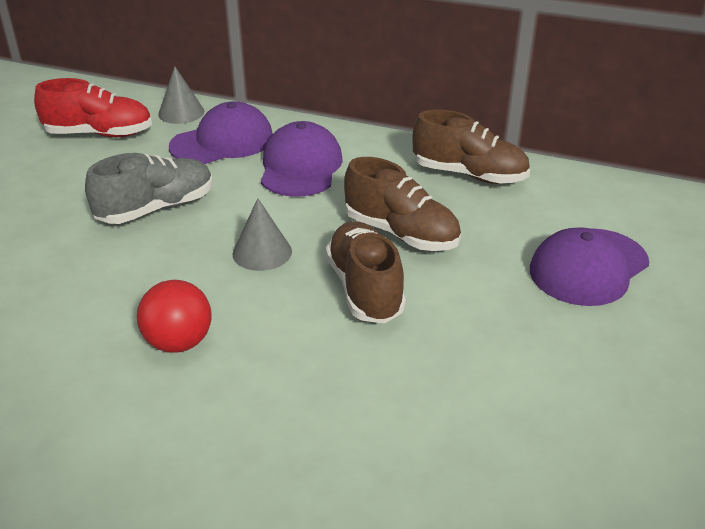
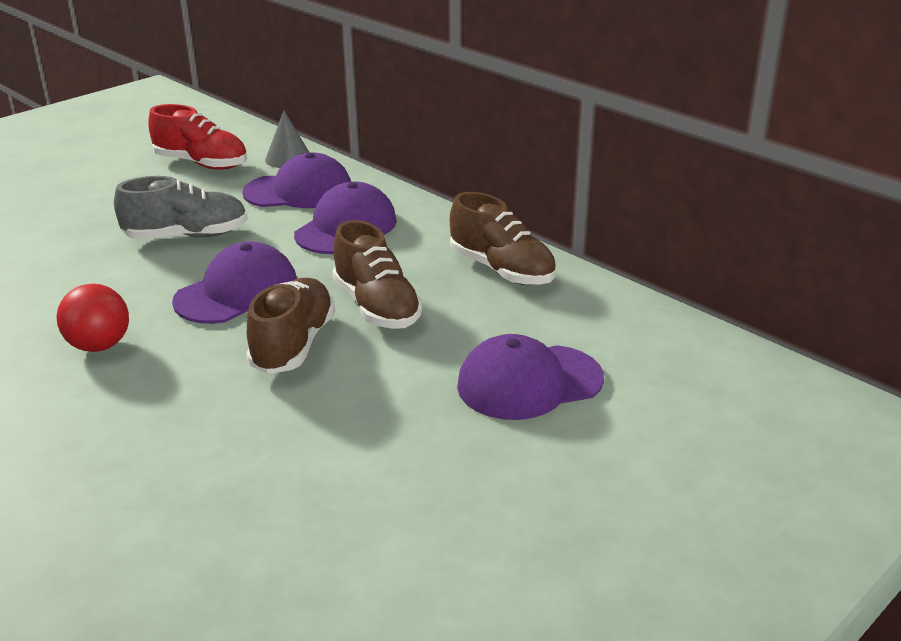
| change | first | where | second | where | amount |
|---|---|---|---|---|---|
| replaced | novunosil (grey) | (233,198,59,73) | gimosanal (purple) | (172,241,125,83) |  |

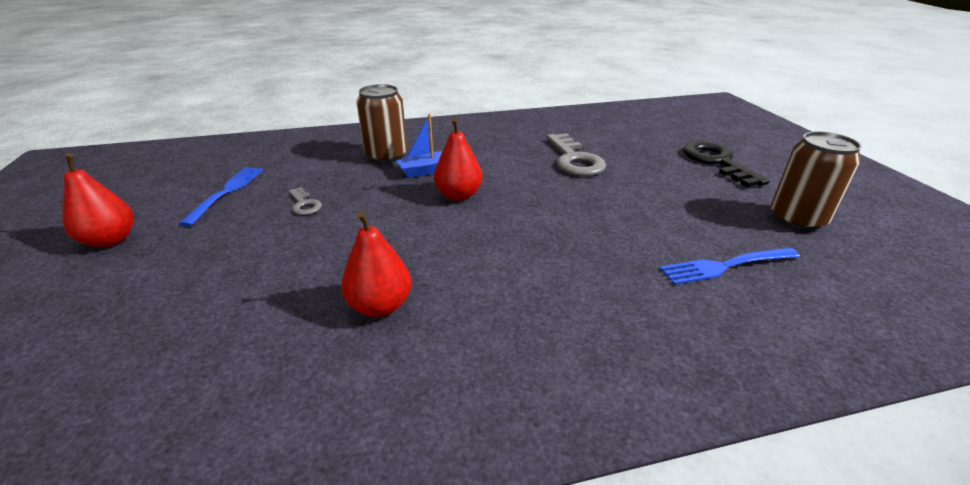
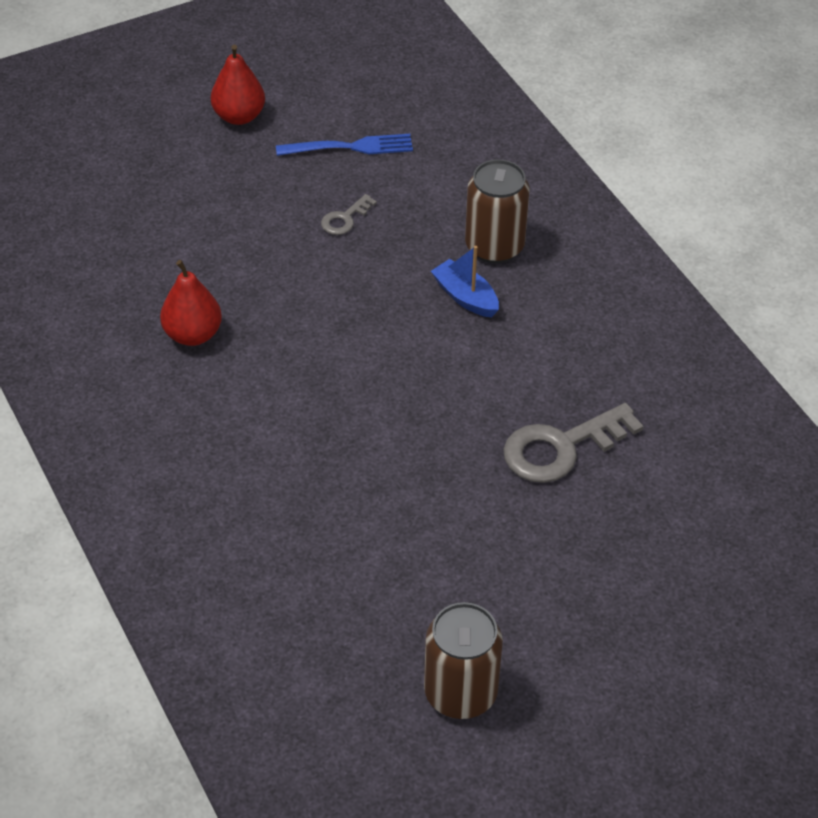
| change | first | where | second | where | amount |
|---|---|---|---|---|---|
| removed | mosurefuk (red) | (434,118,48,83) |  |  |  |
| removed | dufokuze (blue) | (659,248,141,37) |  |  |  |
| removed | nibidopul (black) | (683,141,87,46) |  |  |  |

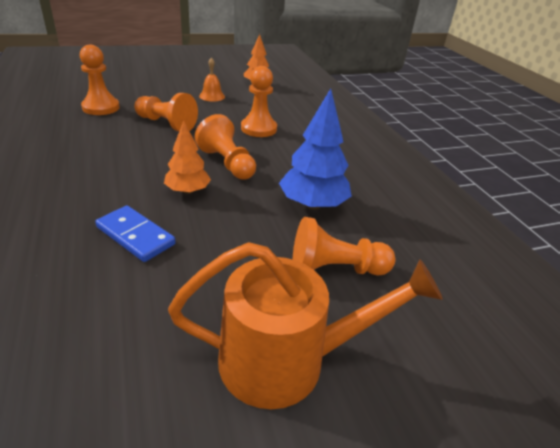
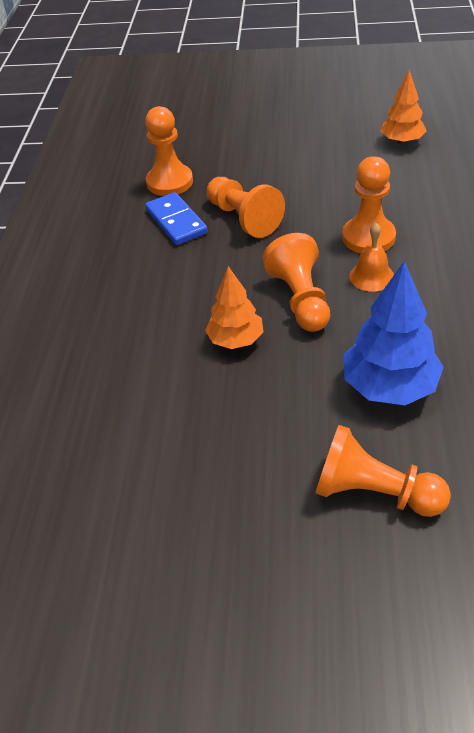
| change | first | where | second | where | amount |
|---|---|---|---|---|---|
| moved | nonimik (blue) | (95,205,81,57) |  | (145,192,63,53) |  |
| moved | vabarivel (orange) | (199,57,26,45) |  | (349,223,45,69) |  |
| removed | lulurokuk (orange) | (168,242,275,167) |  |  |  |

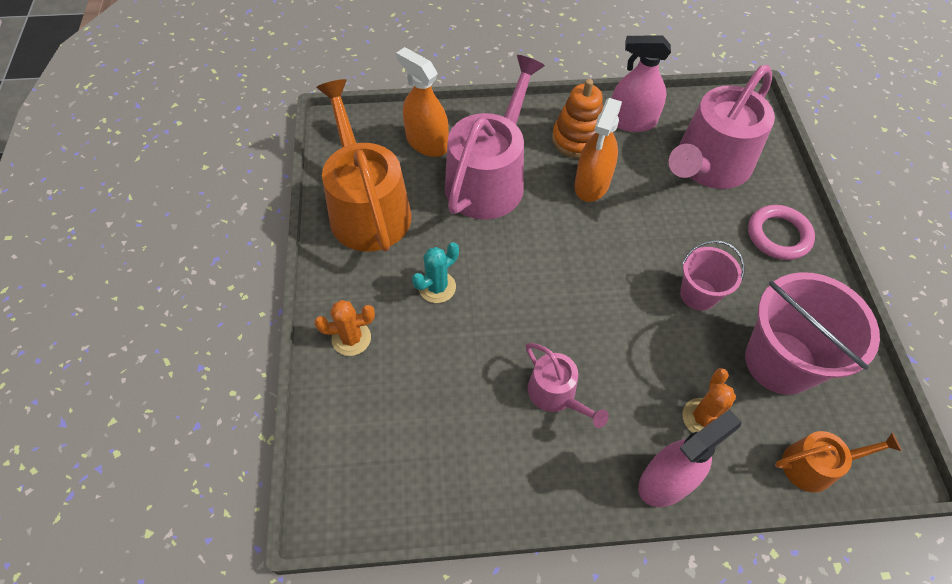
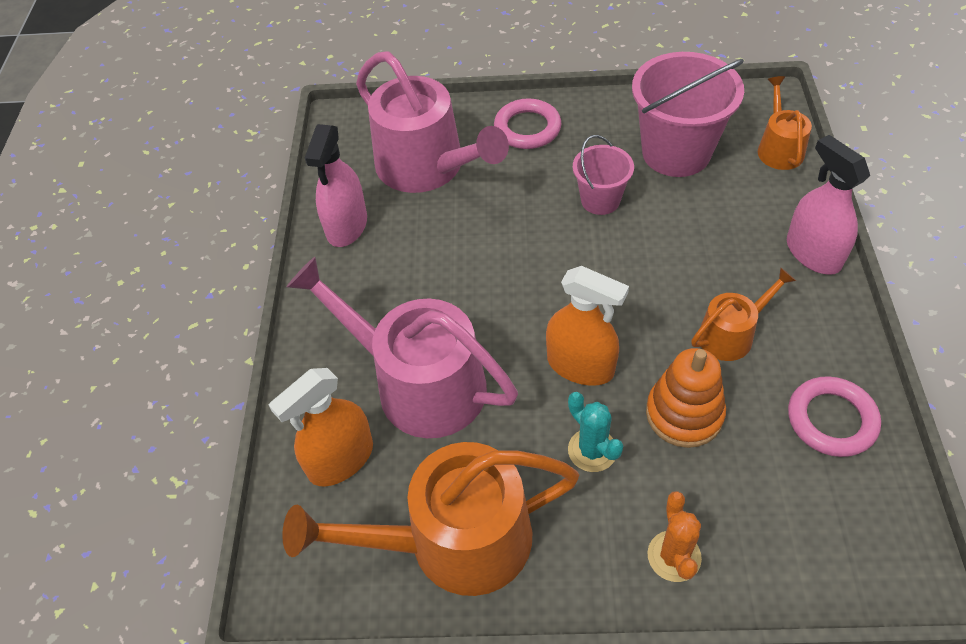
| change | first | where | second | where | amount |
|---|---|---|---|---|---|
| moved | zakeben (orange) | (574,98,48,104) |  | (546,266,83,120) |  |
| moved | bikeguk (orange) | (552,79,51,80) |  | (646,348,80,100) |  |
| recoloured | lulurokuk (pink) | (526,343,83,85) | lulurokuk (orange) | (691,267,105,94) |  |
| added |  |  | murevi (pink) | (788,376,93,81) |  |
| removed | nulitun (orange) | (682,368,54,65) |  |  |  |

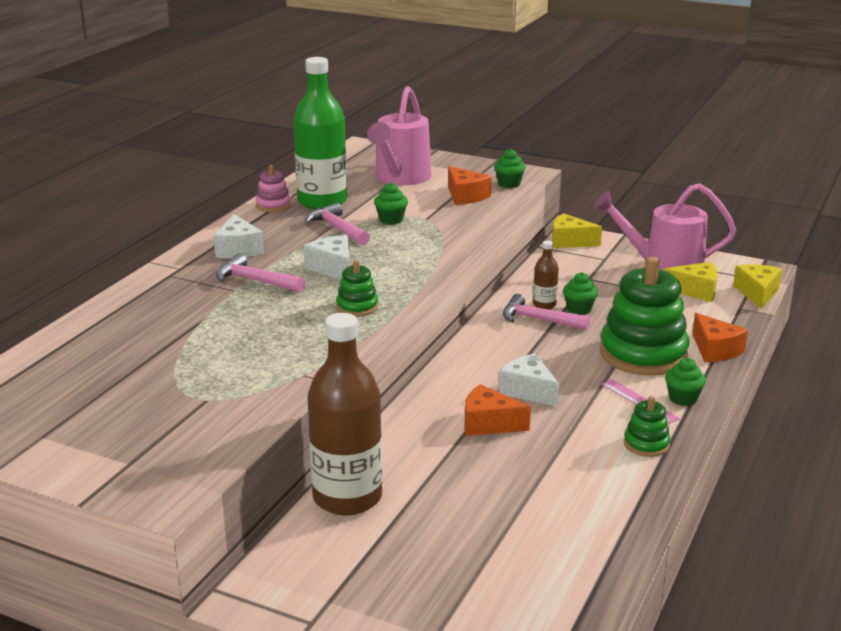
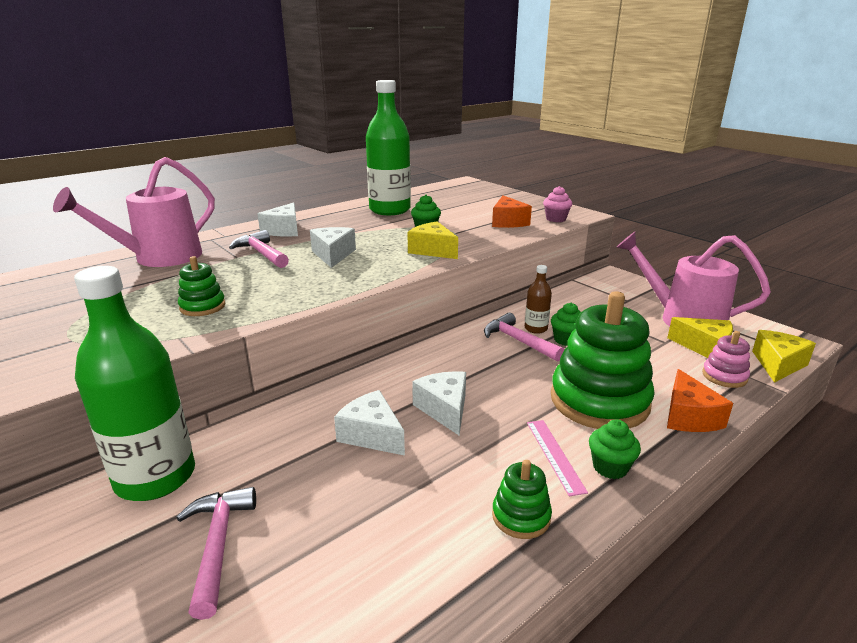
| change | first | where | second | where | amount |
|---|---|---|---|---|---|
| moved | lulurokuk (pink) | (367,86,65,99) |  | (53,157,162,110) |  |
| recoloured | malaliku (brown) | (307,313,75,202) | malaliku (green) | (74,266,121,235) |  |
| moved | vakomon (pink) | (305,202,65,43) |  | (176,487,80,133) |  |
| moved | bikeguk (green) | (336,260,42,56) |  | (178,256,47,60) |  |
| recoloured | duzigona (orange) | (464,384,67,52) | duzigona (white) | (334,390,71,66) |  |
| moved | duzigona (yellow) | (552,213,50,35) |  | (407,221,51,38) |  |
| recoloured | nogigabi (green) | (494,149,32,39) | nogigabi (pink) | (543,186,29,36) |  |
| moved | bikeguk (pink) | (256,165,35,47) |  | (702,331,48,57) |  |

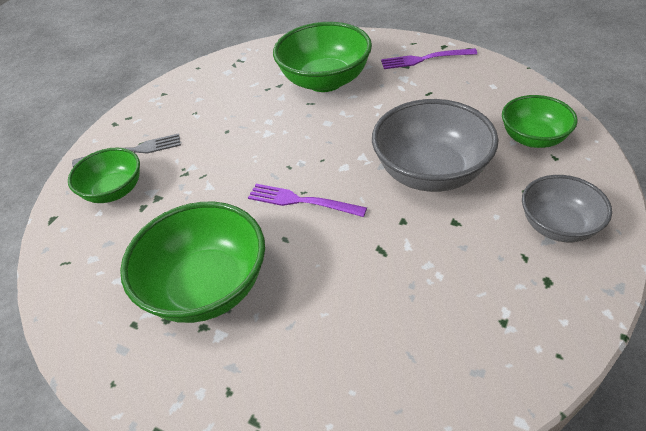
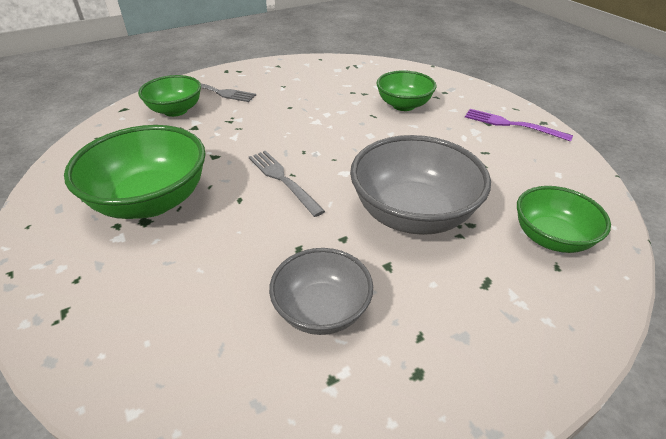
| change | first | where | second | where | amount |
|---|---|---|---|---|---|
| recoloured | dufokuze (purple) | (248,184,119,33) | dufokuze (grey) | (249,151,76,66) |  |
| moved | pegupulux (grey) | (522,175,90,67) |  | (269,248,104,87) |  |
| resized | pegupulux (green) | (273,22,99,70) |  | (376,70,61,41) | x0.62 |

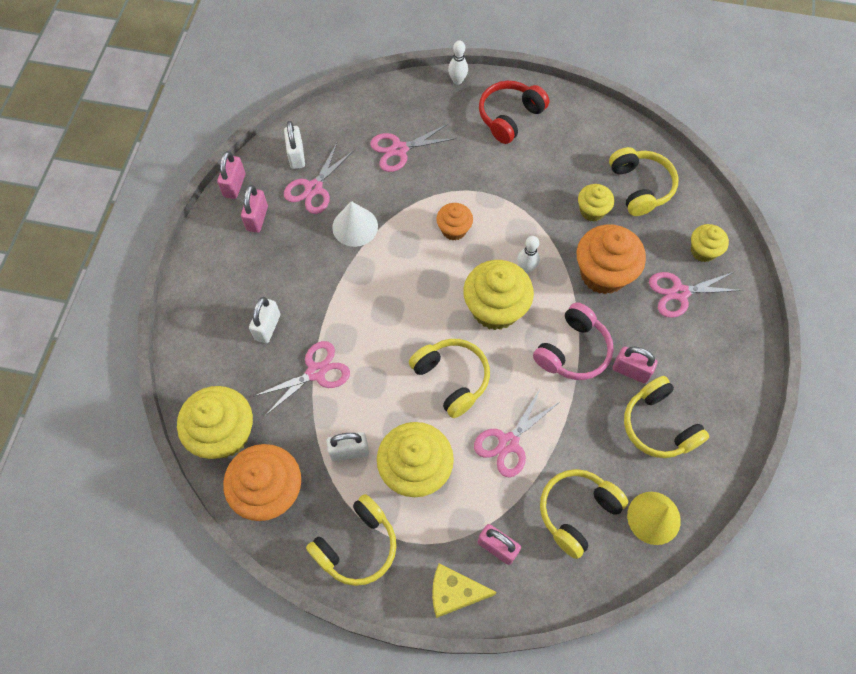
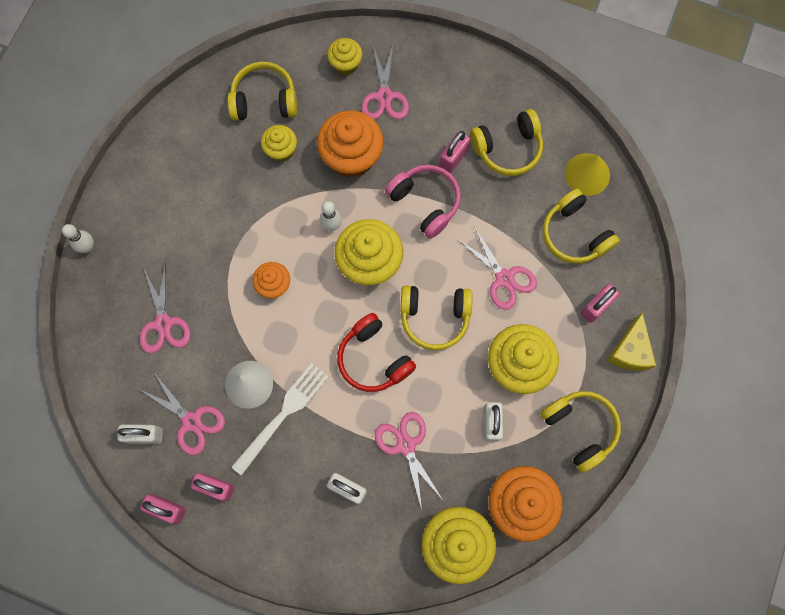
| change | first | where | second | where | amount |
|---|---|---|---|---|---|
| added |  |  | dufokuze (white) | (231,363,98,113) |  |
| moved | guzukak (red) | (479,81,70,63) |  | (337,313,79,79) |  |
| turned | guzukak (yellow) | (409,339,81,79) |  | (400,285,73,65) | 150 degrees counterclockwise |

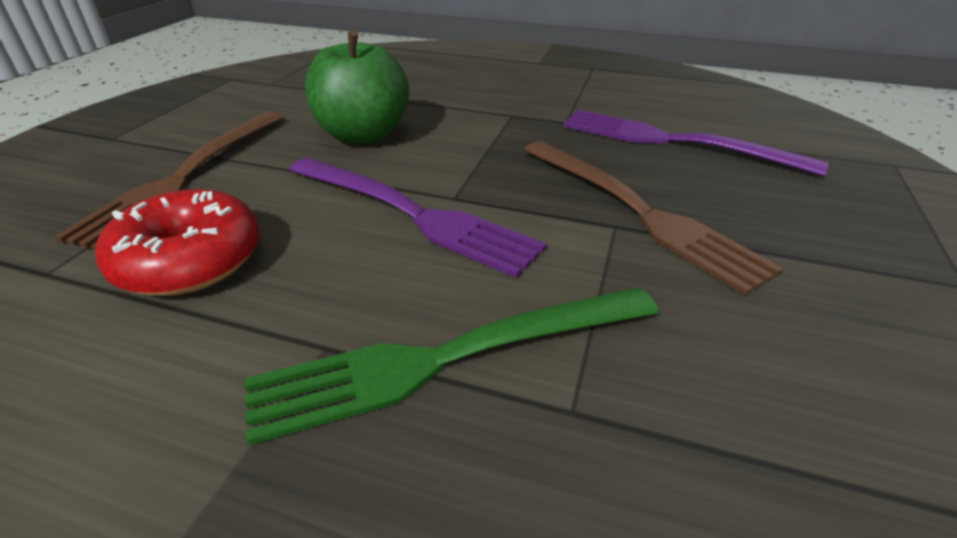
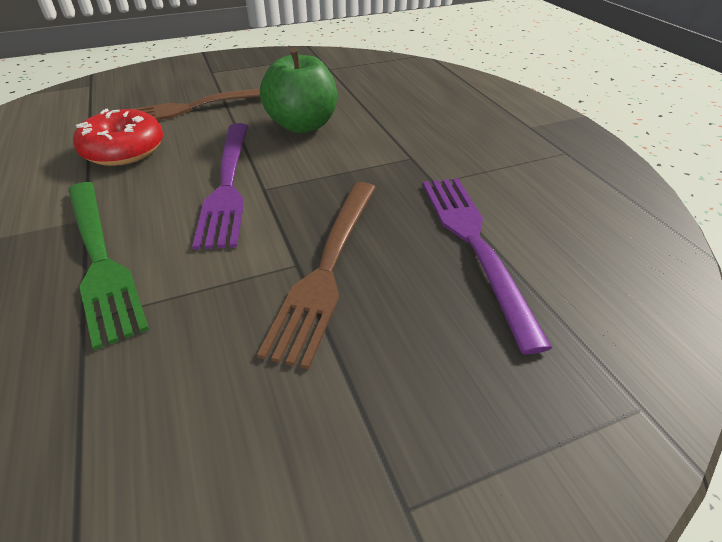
| change | first | where | second | where | amount |
|---|---|---|---|---|---|
| turned | dufokuze (green) | (245,287,414,158) |  | (68,182,81,168) | 150 degrees counterclockwise |

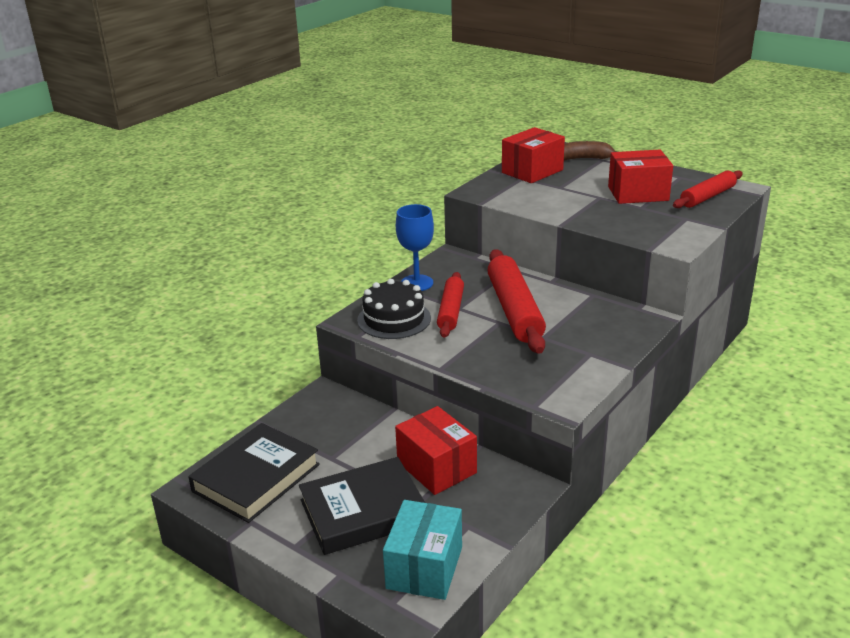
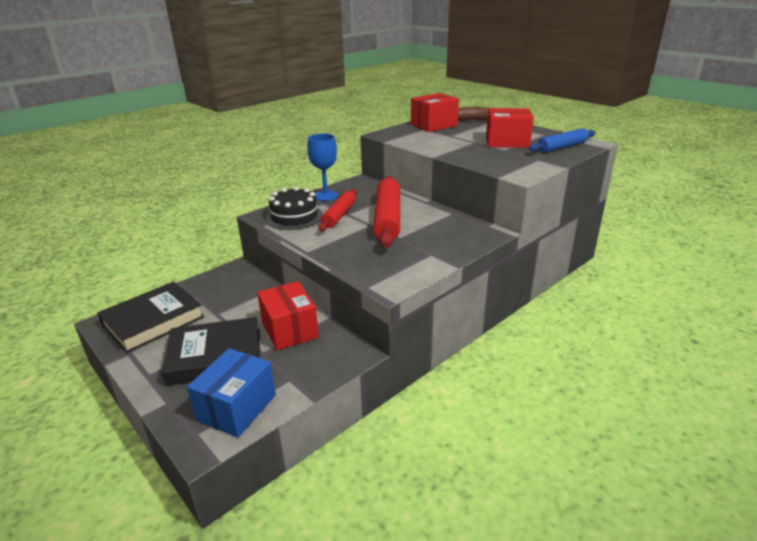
| change | first | where | second | where | amount |
|---|---|---|---|---|---|
| recoloured | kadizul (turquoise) | (383,500,79,100) | kadizul (blue) | (187,348,89,89) |  |
| recoloured | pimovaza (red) | (673,170,70,38) | pimovaza (blue) | (529,128,67,25) |  |

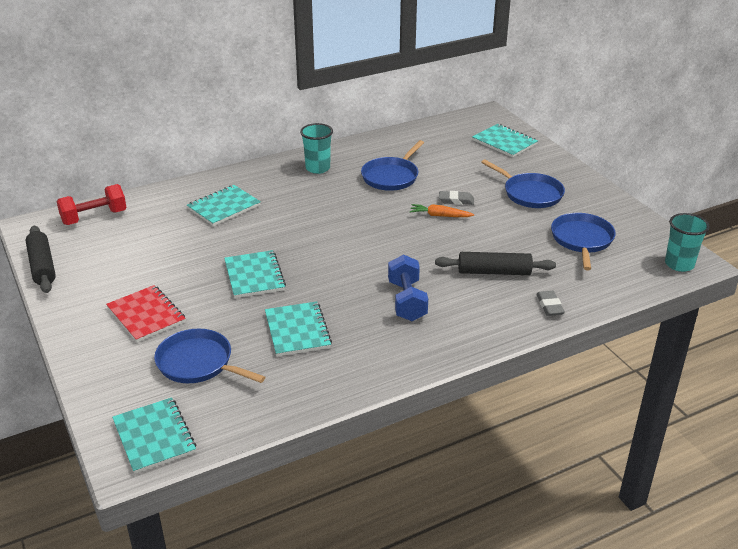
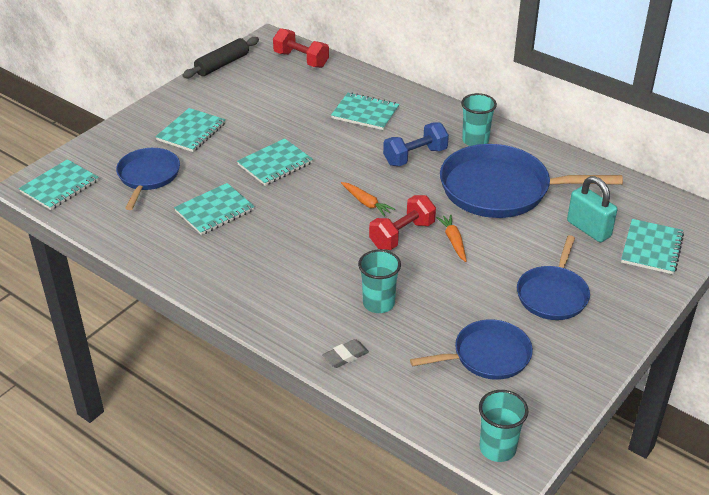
| change | first | where | second | where | amount |
|---|---|---|---|---|---|
| recoloured | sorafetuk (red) | (106,285,80,57) | sorafetuk (turquoise) | (155,108,71,44) |  |
| added |  |  | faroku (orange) | (341,182,54,35) |  |
| replaced | pimovaza (black) | (435,252,121,23) | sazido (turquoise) | (358,250,43,63) |  |
| added |  |  | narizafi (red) | (369,195,67,55) |  |
| moved | narizafi (blue) | (388,254,40,67) |  | (383,123,66,43) |  |
| resized | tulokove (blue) | (361,140,63,51) |  | (440,144,183,74) | x1.70 |
| added |  |  | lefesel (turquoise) | (567,176,50,66) |  |
| removed | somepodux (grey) | (439,191,35,14) |  |  |  |

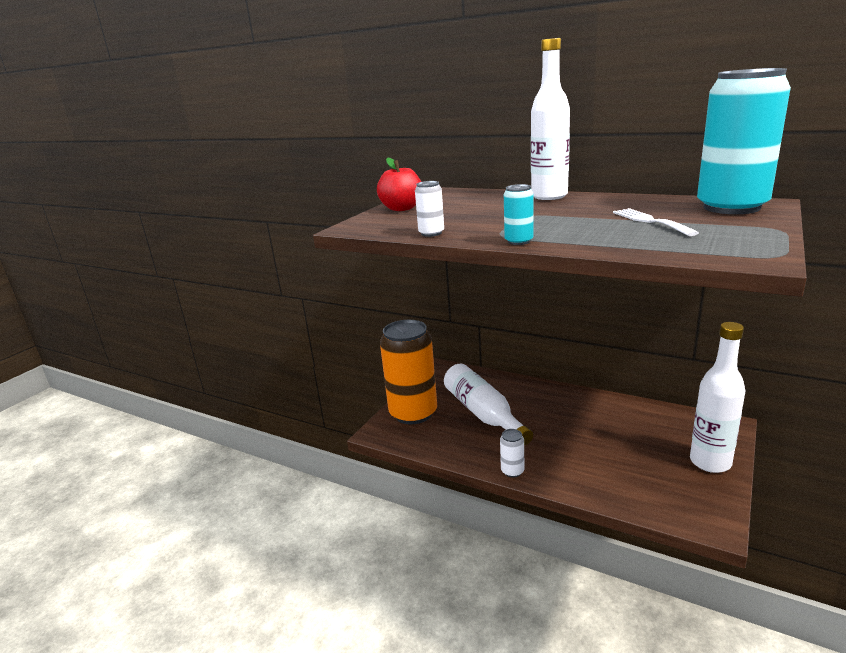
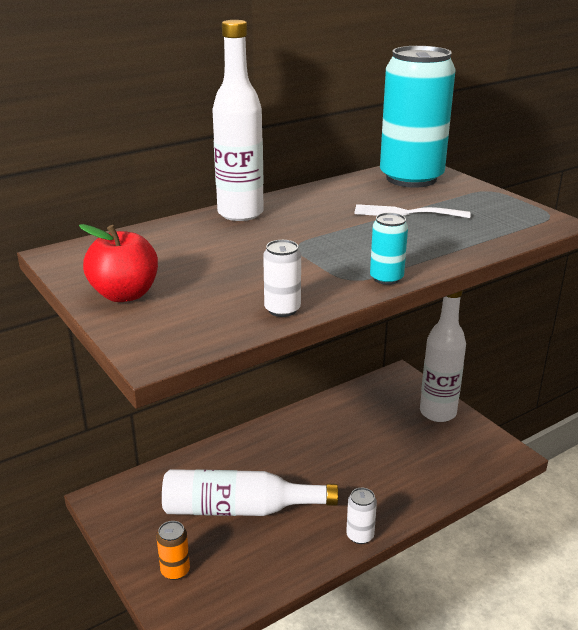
| change | first | where | second | where | amount |
|---|---|---|---|---|---|
| resized | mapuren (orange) | (380,320,57,104) |  | (157,521,33,59) | x0.40 |

